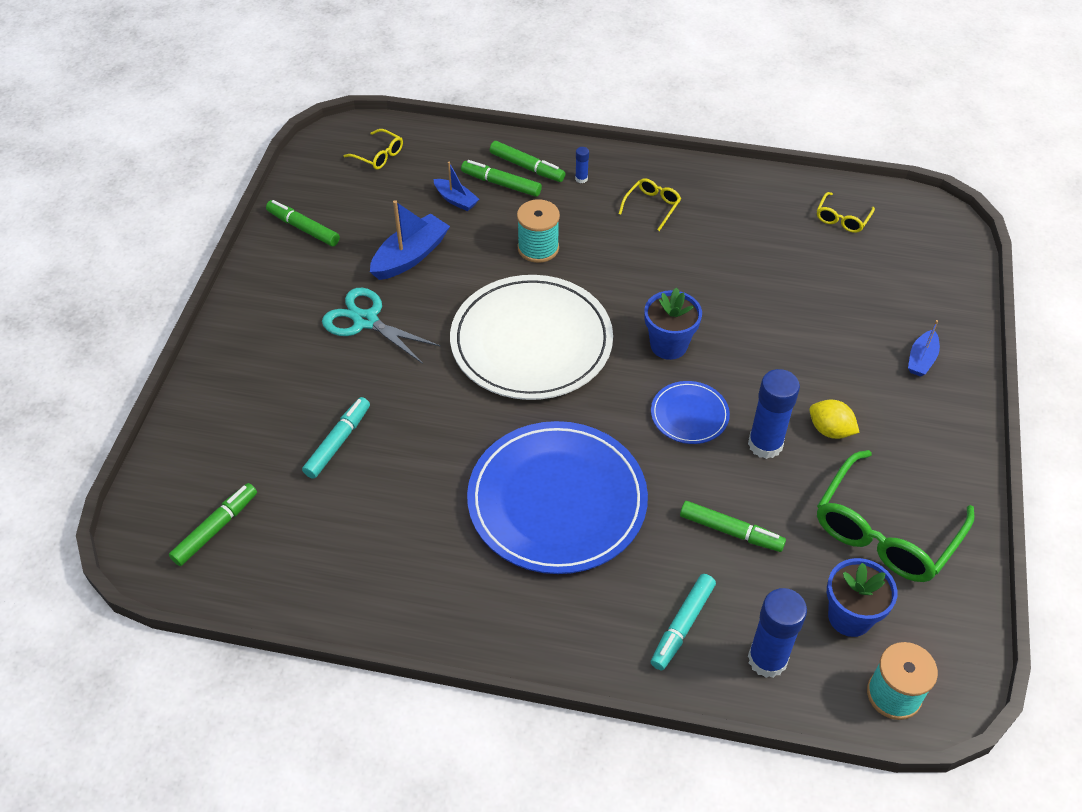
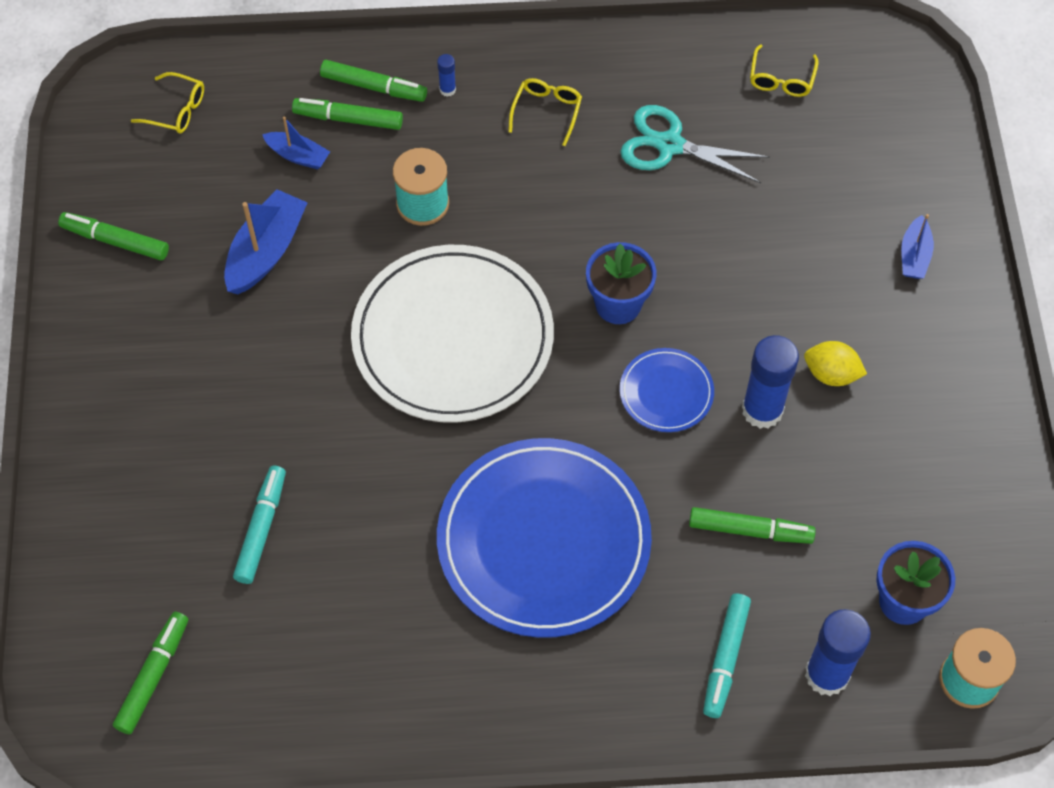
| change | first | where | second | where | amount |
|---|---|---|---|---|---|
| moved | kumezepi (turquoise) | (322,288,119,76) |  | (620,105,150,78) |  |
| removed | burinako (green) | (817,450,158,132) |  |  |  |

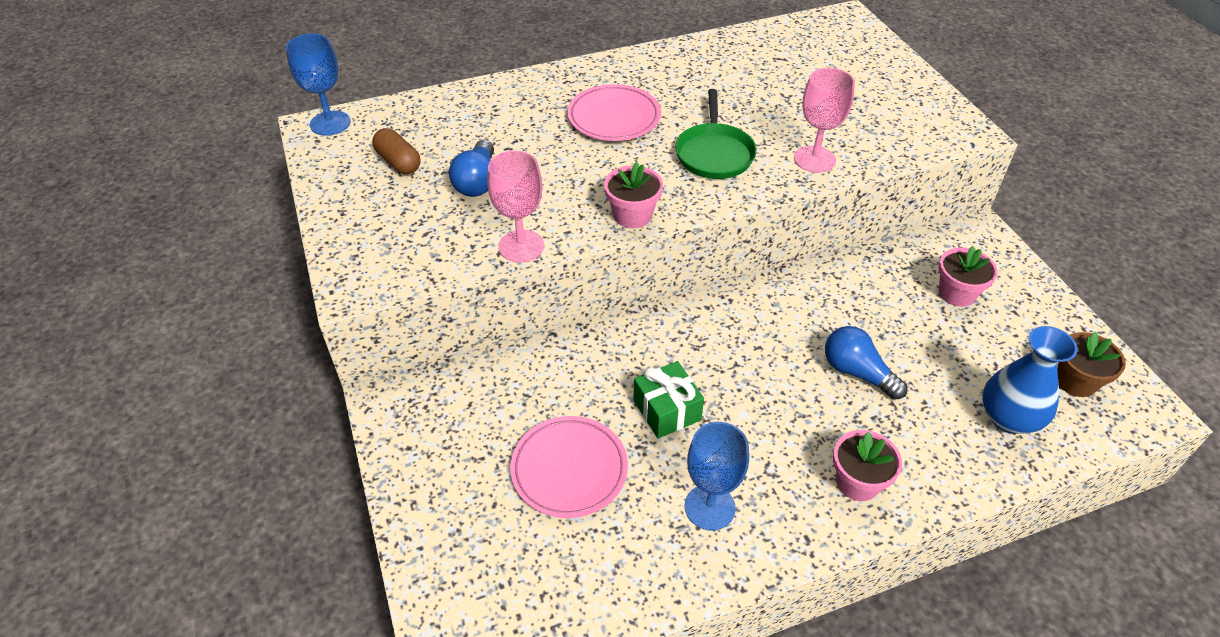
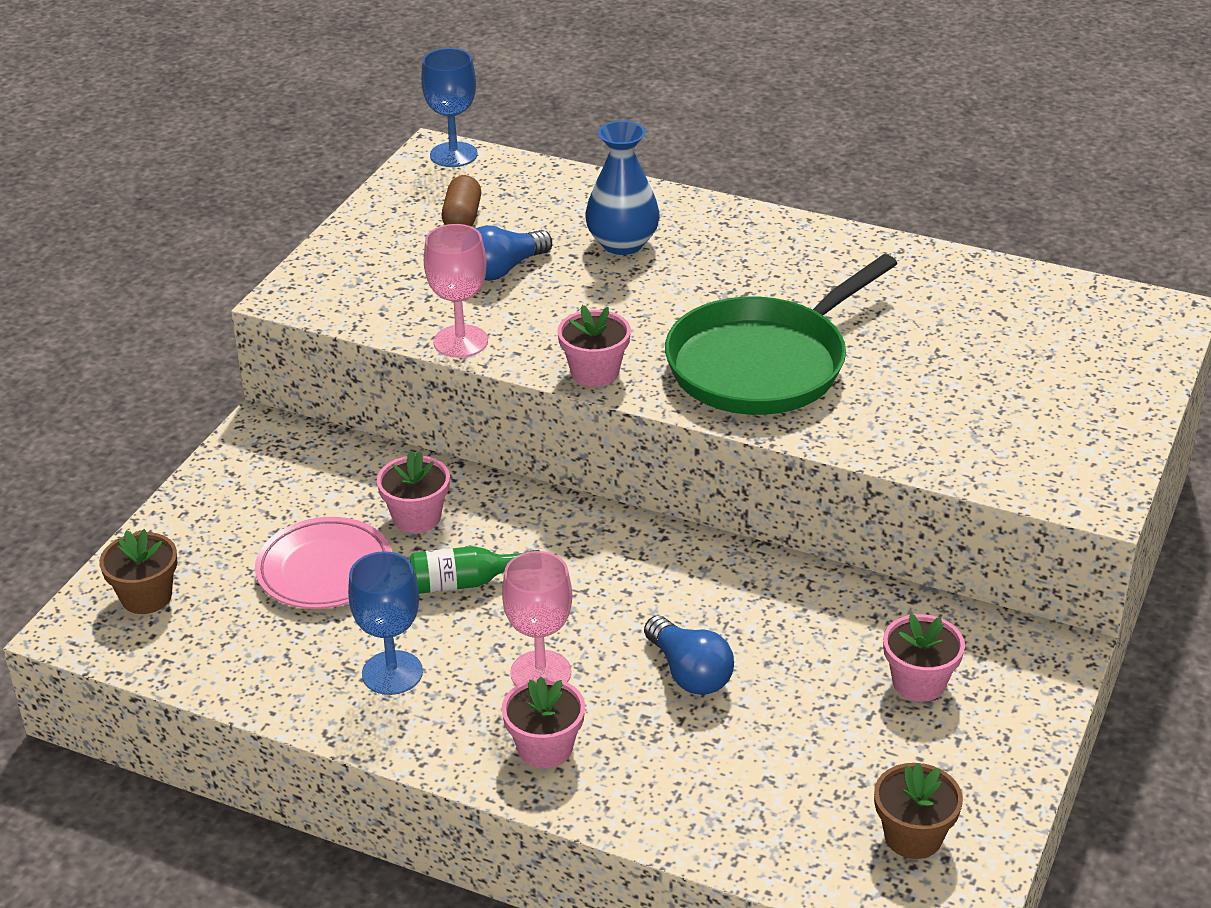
| change | first | where | second | where | amount |
|---|---|---|---|---|---|
| added |  |  | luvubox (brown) | (99,529,79,85) |  |
| added |  |  | luvubox (pink) | (377,451,73,82) |  |
| replaced | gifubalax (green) | (633,361,71,77) | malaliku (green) | (410,546,130,48) |  |
| moved | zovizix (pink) | (794,68,61,105) |  | (502,551,70,134) |  |
| moved | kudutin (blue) | (982,326,96,108) |  | (585,121,75,134) |  |
| turned | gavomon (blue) | (825,326,82,74) |  | (644,615,90,80) | 150 degrees clockwise |
| resized | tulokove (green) | (675,89,82,90) |  | (665,254,232,161) | x1.65 |
| removed | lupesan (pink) | (567,84,94,57) |  |  |  |

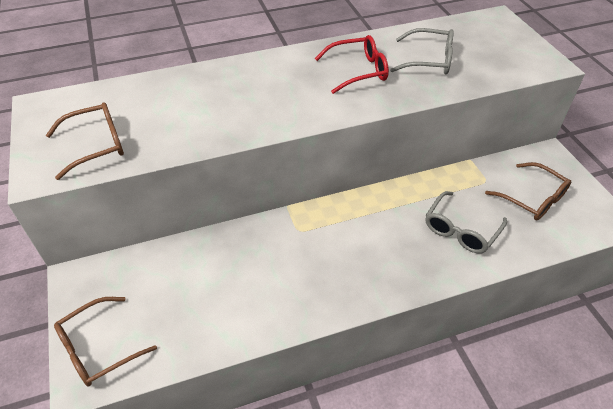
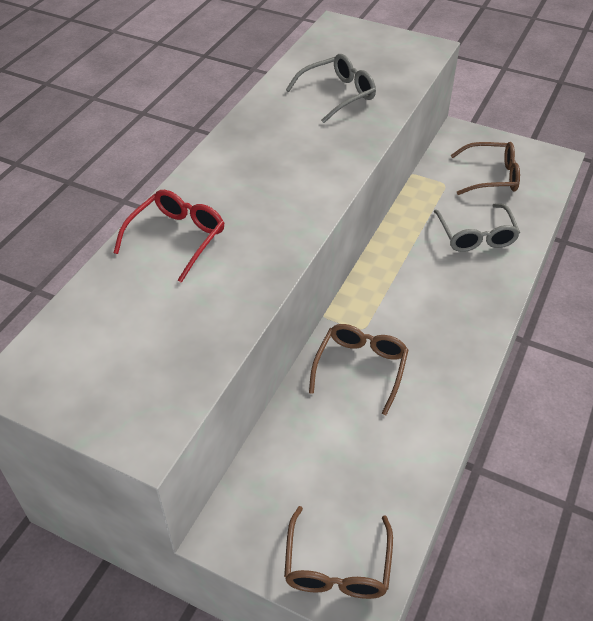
| change | first | where | second | where | amount |
|---|---|---|---|---|---|
| moved | burinako (red) | (315,35,74,59) |  | (114,190,110,93) |  |
| moved | burinako (brown) | (46,102,78,78) |  | (309,324,99,91) |  |

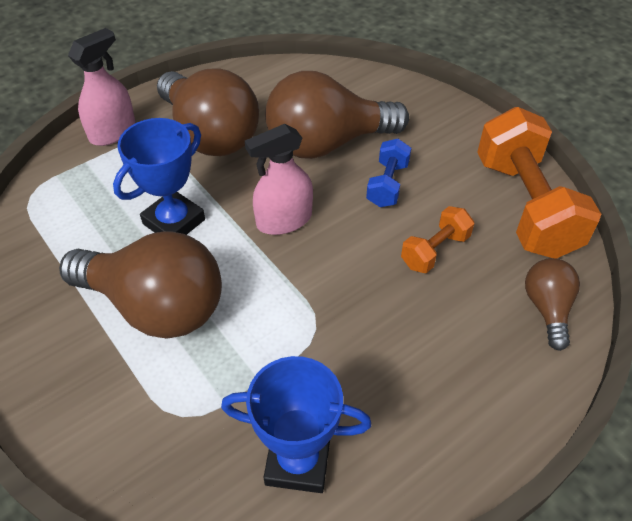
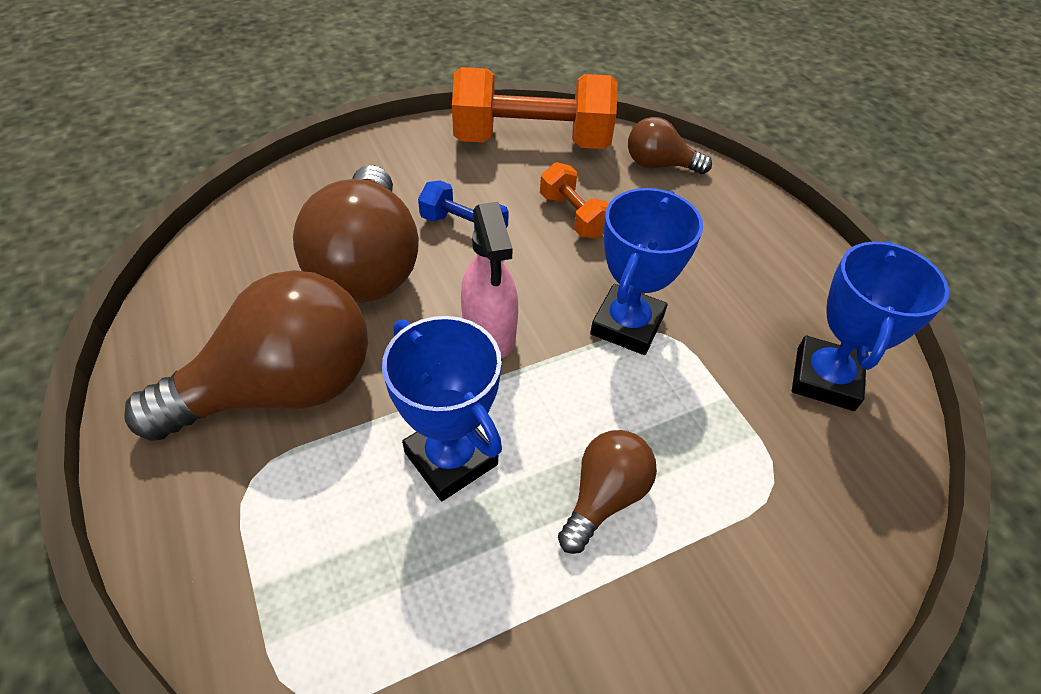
| change | first | where | second | where | amount |
|---|---|---|---|---|---|
| resized | gavomon (brown) | (59,231,163,108) |  | (558,430,99,124) | x0.51 |
| added |  |  | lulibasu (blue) | (590,188,113,167) |  |
| removed | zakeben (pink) | (68,28,67,118) |  |  |  |

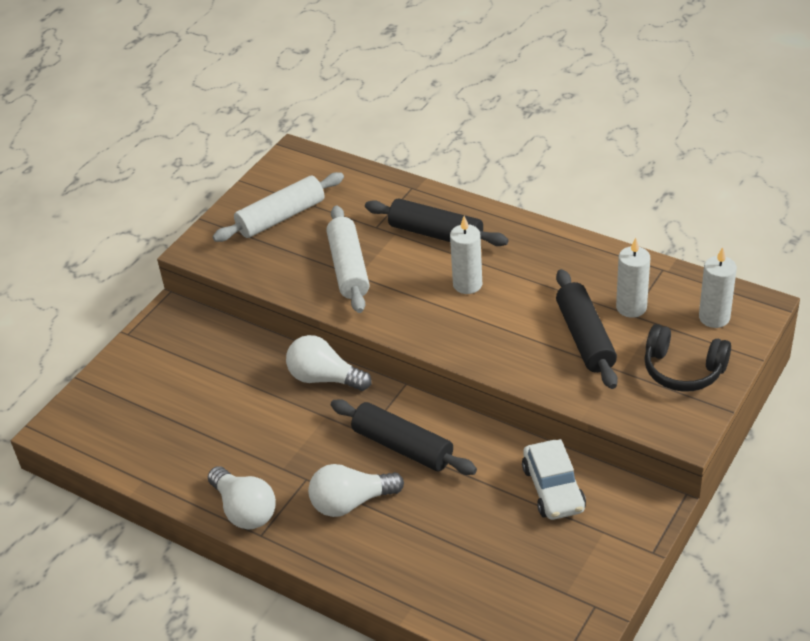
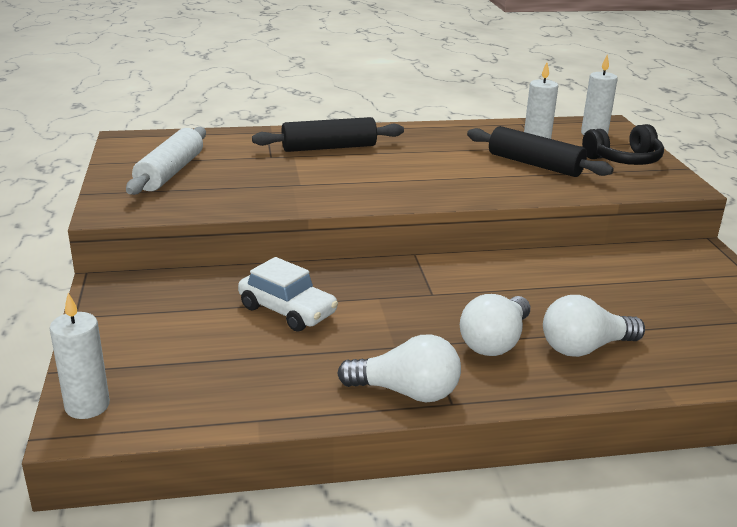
| change | first | where | second | where | amount |
|---|---|---|---|---|---|
| moved | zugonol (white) | (450,216,32,78) |  | (50,293,60,126) |  |
| moved | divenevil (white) | (522,439,64,81) |  | (238,257,100,75) |  |
| moved | gavomon (white) | (286,335,85,56) |  | (543,295,102,62) |  |
| removed | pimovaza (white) | (326,206,44,107) |  |  |  |
| removed | pimovaza (black) | (331,399,146,76) |  |  |  |

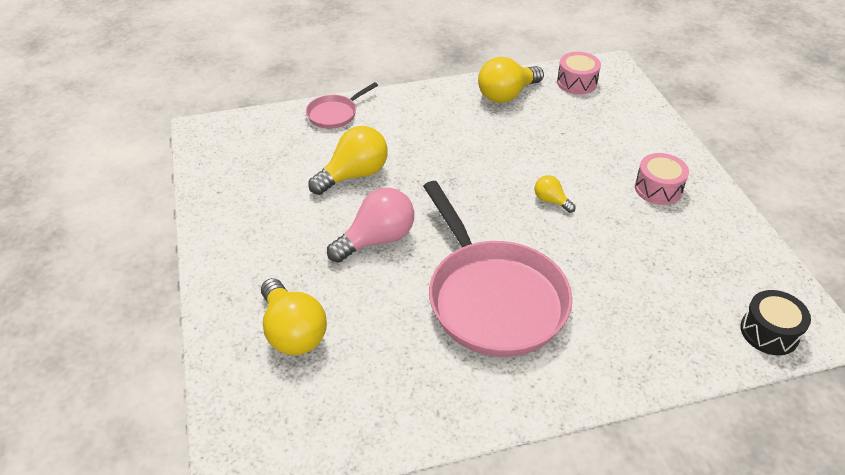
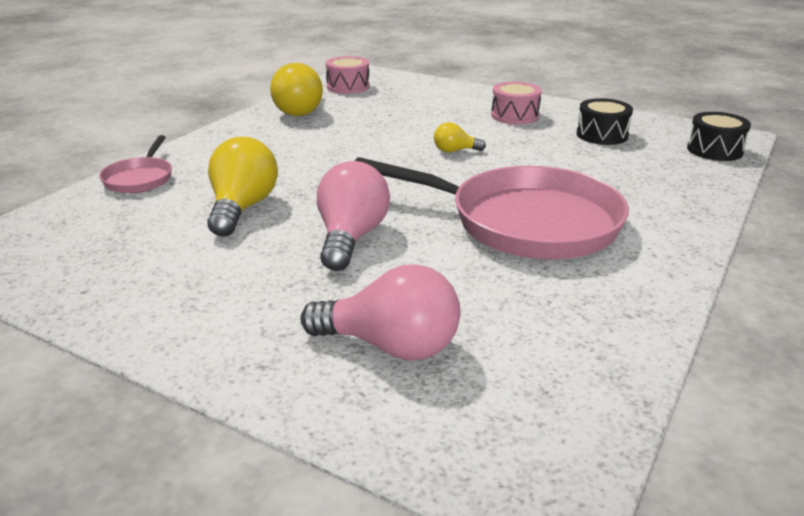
| change | first | where | second | where | amount |
|---|---|---|---|---|---|
| recoloured | gavomon (yellow) | (261,278,66,77) | gavomon (pink) | (301,264,159,97) |  |
| added |  |  | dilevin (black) | (577,98,56,47) |  |

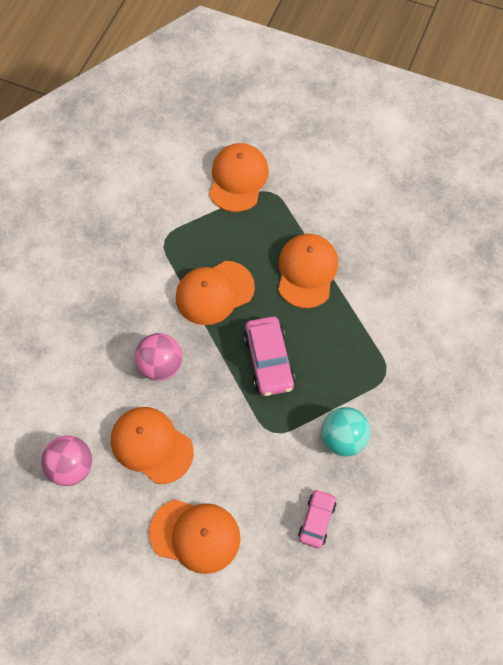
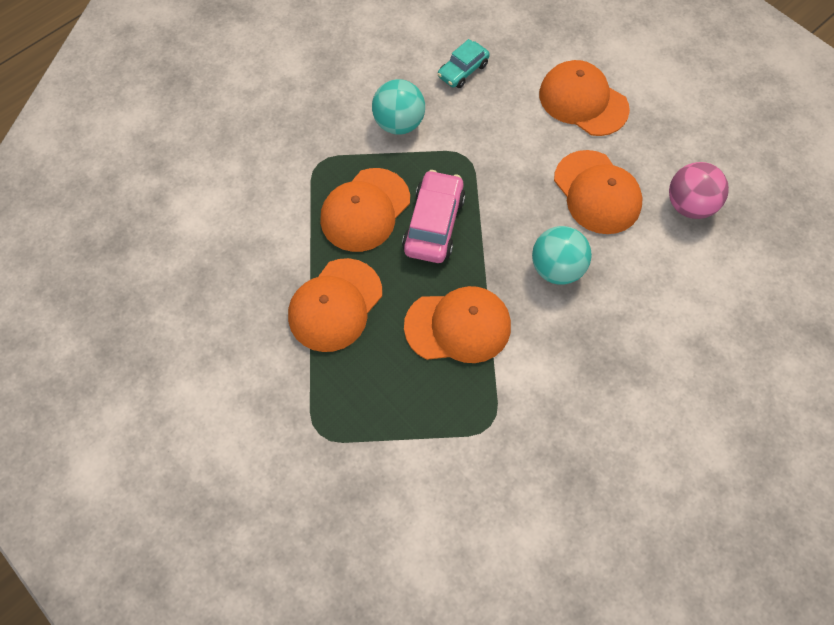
| change | first | where | second | where | amount |
|---|---|---|---|---|---|
| moved | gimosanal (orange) | (209,143,60,69) |  | (320,168,90,84) |  |
| recoloured | divenevil (pink) | (298,489,38,59) | divenevil (turquoise) | (437,39,53,49) |  |
| recoloured | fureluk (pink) | (135,333,47,48) | fureluk (turquoise) | (532,226,60,59) |  |

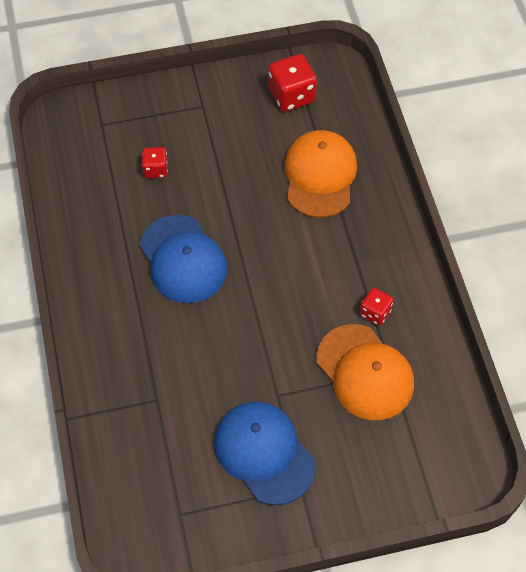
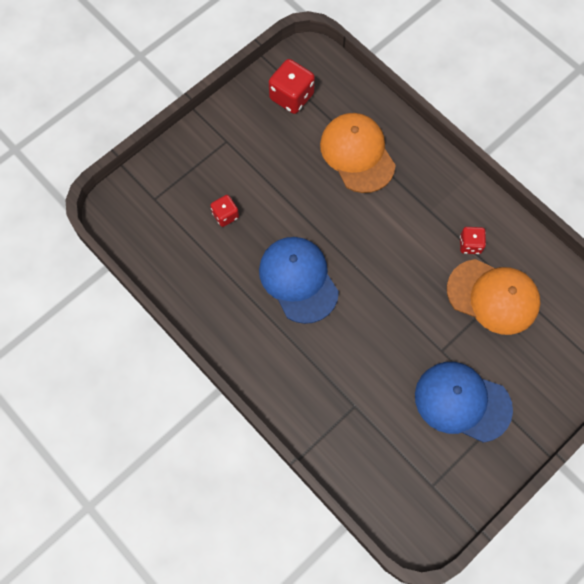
| change | first | where | second | where | amount |
|---|---|---|---|---|---|
| turned | gimosanal (blue) | (140,215,88,88) |  | (259,237,80,87) | 150 degrees counterclockwise |

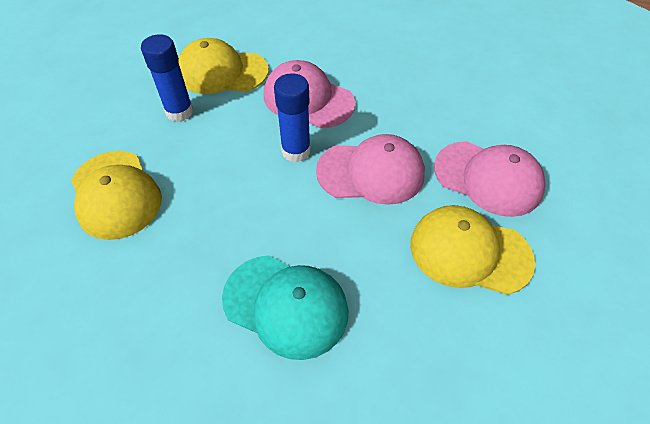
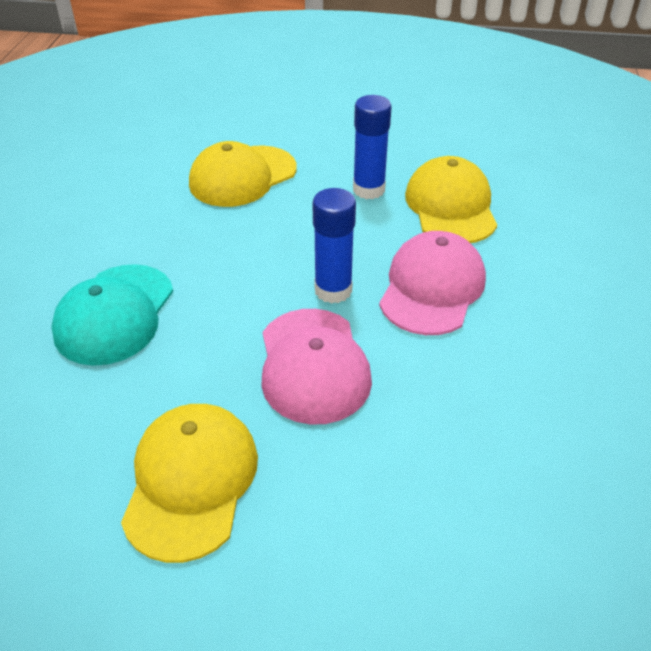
| change | first | where | second | where | amount |
|---|---|---|---|---|---|
| removed | gimosanal (pink) | (434,141,112,76) |  |  |  |

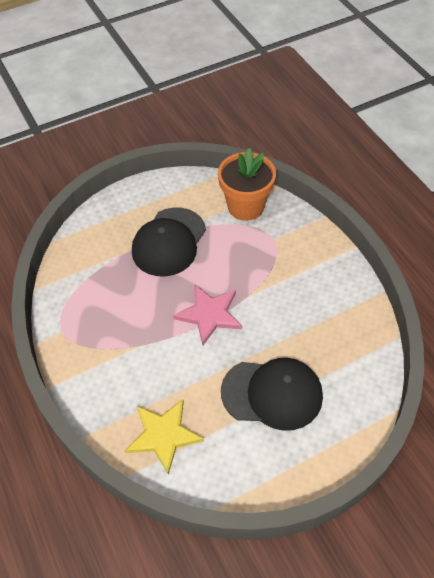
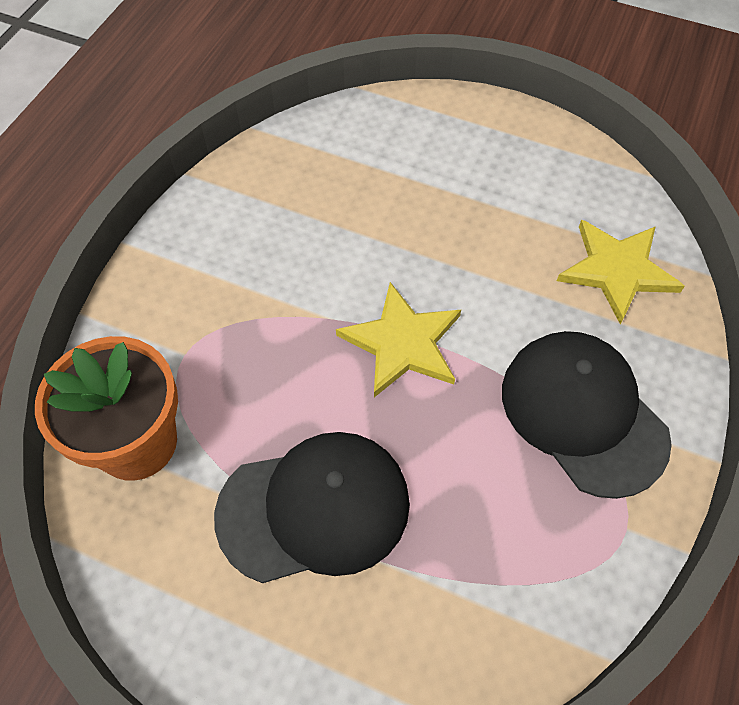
| change | first | where | second | where | amount |
|---|---|---|---|---|---|
| recoloured | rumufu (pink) | (173,284,69,61) | rumufu (yellow) | (336,282,125,115) |  |
| moved | gimosanal (black) | (221,358,102,73) |  | (502,331,170,168) |  |

